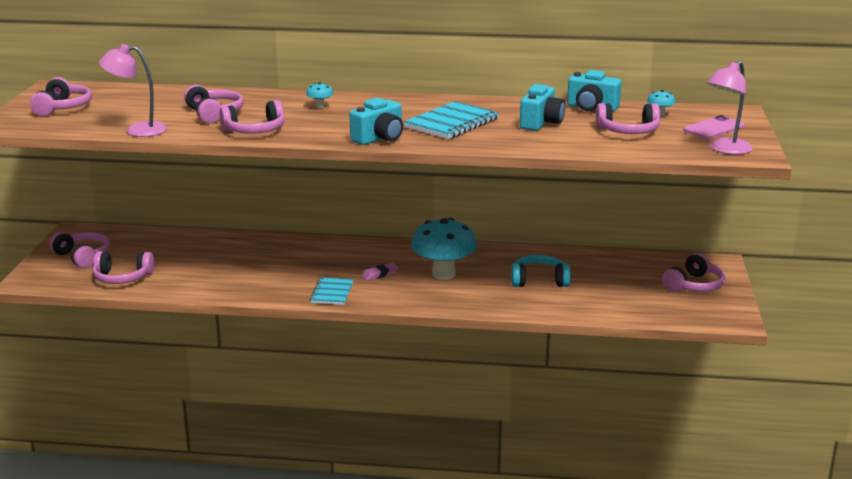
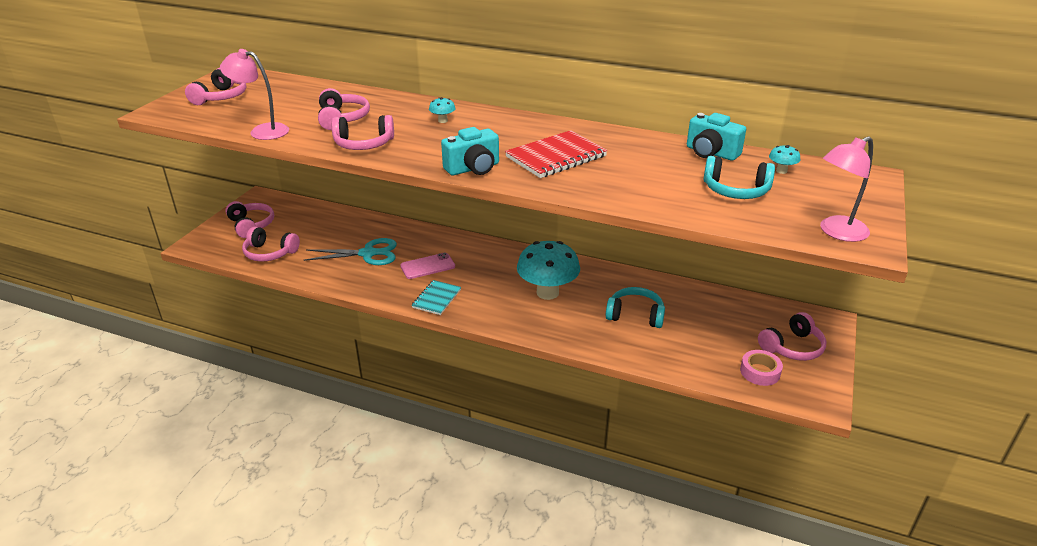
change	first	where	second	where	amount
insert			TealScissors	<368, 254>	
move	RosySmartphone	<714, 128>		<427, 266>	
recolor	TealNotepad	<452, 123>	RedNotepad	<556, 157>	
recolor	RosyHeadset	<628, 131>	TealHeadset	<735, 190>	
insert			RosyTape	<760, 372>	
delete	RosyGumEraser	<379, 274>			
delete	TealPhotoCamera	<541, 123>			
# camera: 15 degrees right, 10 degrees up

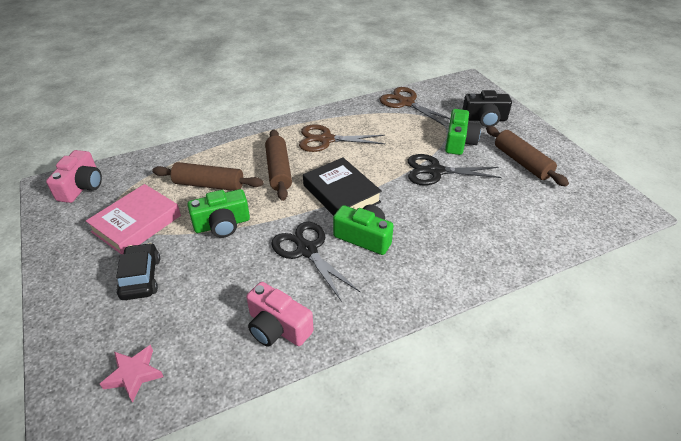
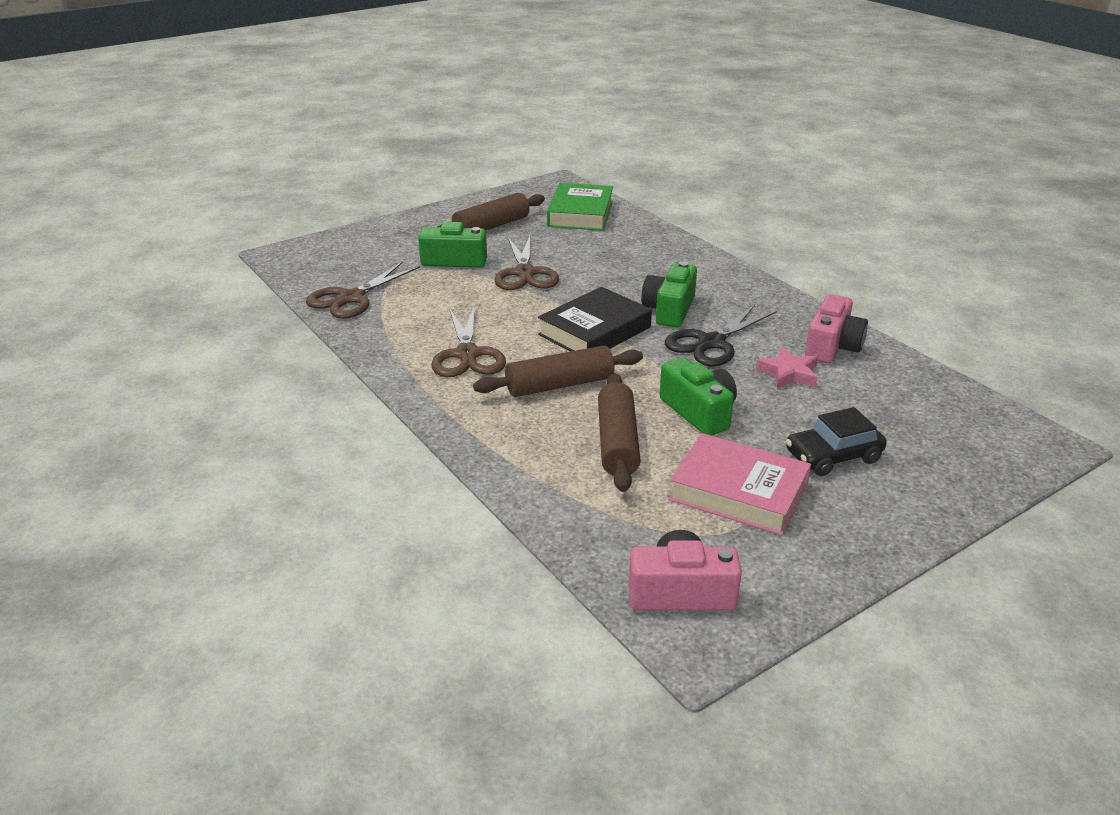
change	first	where	second	where	amount
recolor	EbonyScissors	<436, 171>	DarkBrownScissors	<525, 273>	
insert			EmeraldHardcover	<580, 214>	
move	RosyStarShape	<134, 374>		<789, 373>	
delete	EbonyPhotoCamera	<484, 119>			
# camera: 100 degrees left, 10 degrees down

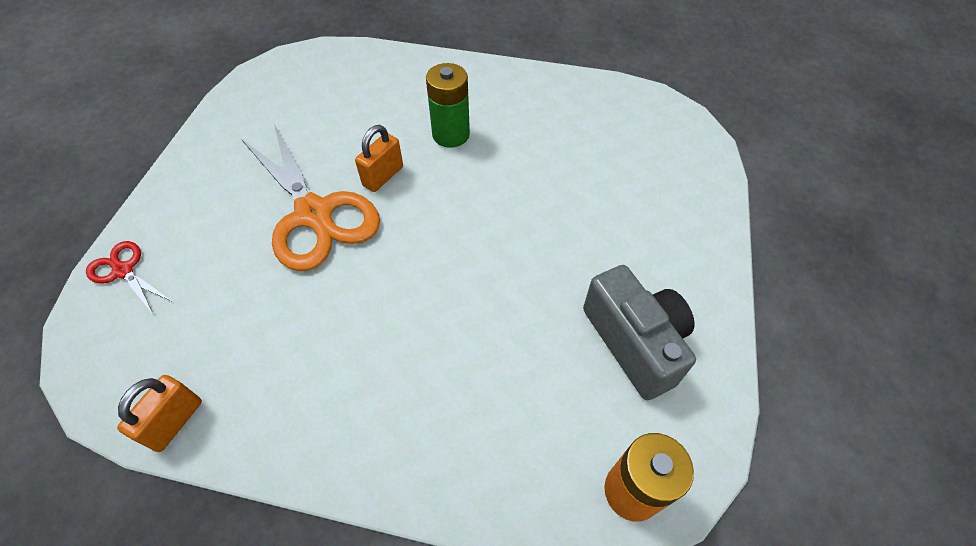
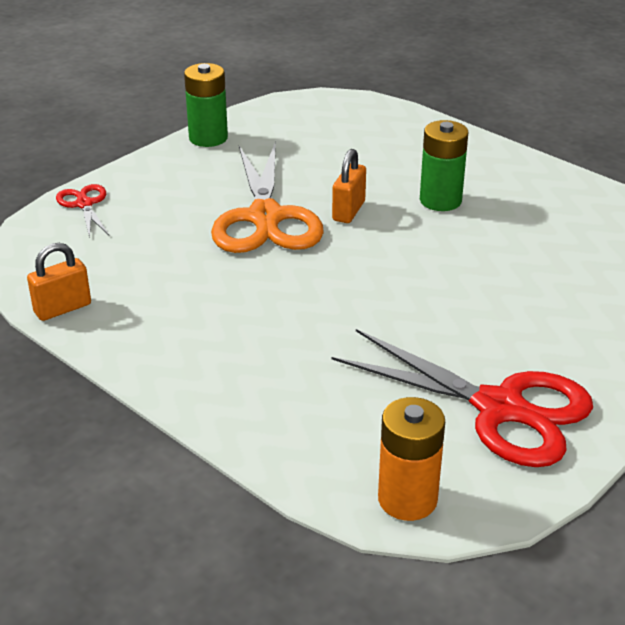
change	first	where	second	where	amount
insert			EmeraldPowerCell	<208, 138>	
rotate	OrangeSmallLock	<383, 176>		<348, 211>	45 degrees counterclockwise
replace	GrayPhotoCamera	<635, 342>	RedScissors	<500, 408>	
# camera: 30 degrees right, 20 degrees down

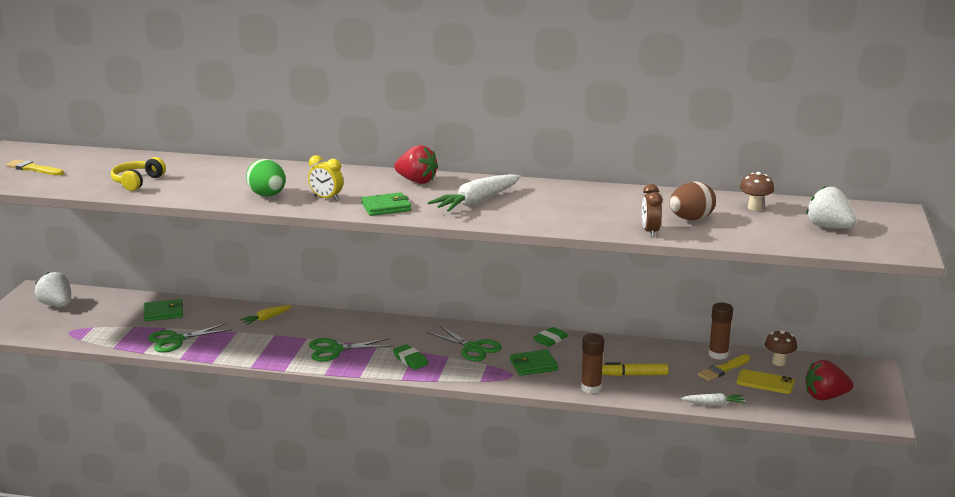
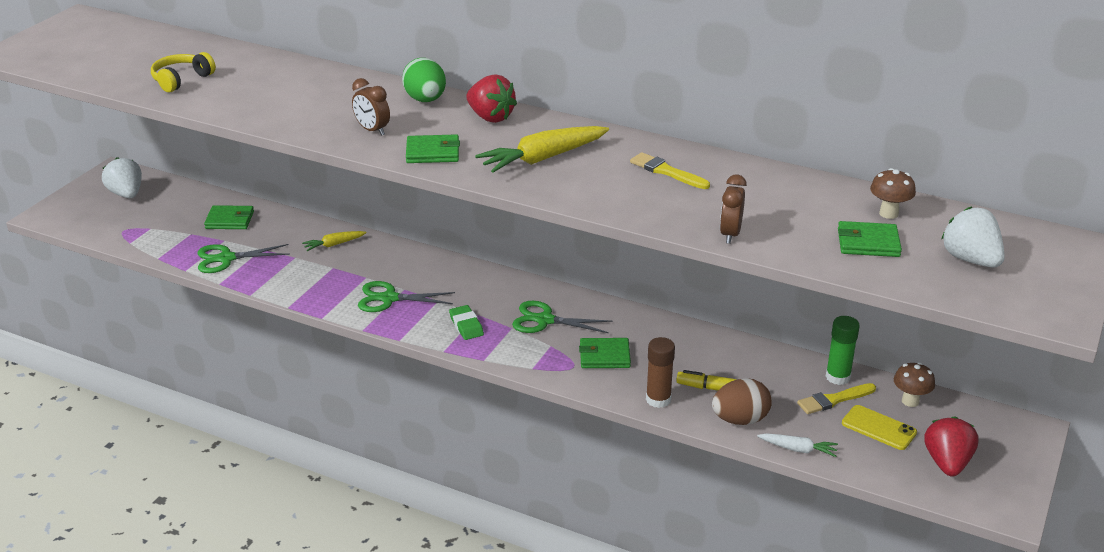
change	first	where	second	where	amount
recolor	GoldenAlarmClock	<326, 198>	DarkBrownAlarmClock	<372, 130>	
move	EmeraldEggShape	<267, 195>		<425, 100>	
recolor	WhiteRootVegetable	<476, 202>	GoldenRootVegetable	<542, 158>	
rotate	EmeraldScissors	<472, 348>		<545, 320>	135 degrees clockwise
move	GoldenBrush	<33, 169>		<666, 171>	
move	DarkBrownEggShape	<691, 219>		<740, 420>	
recolor	DarkBrownGlue	<718, 354>	EmeraldGlue	<838, 377>	
insert			EmeraldWallet	<868, 243>	
rotate	RedBerry	<825, 397>		<947, 463>	90 degrees clockwise
delete	EmeraldGumEraser	<550, 340>			
# camera: 15 degrees right, 10 degrees up

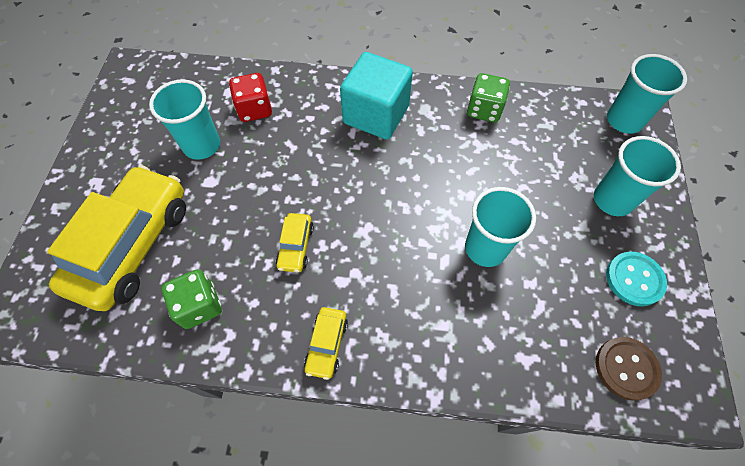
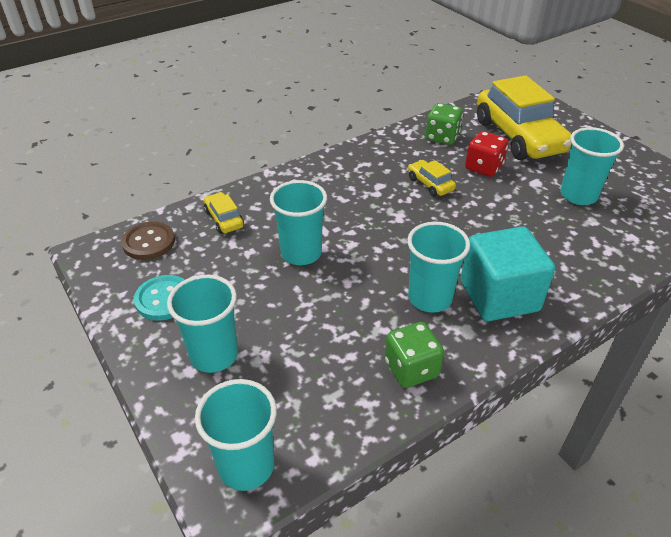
change	first	where	second	where	amount
move	GoldenAutomobile	<327, 344>		<224, 219>	
insert			TealTumbler	<430, 298>	
move	RedDice	<254, 109>		<483, 167>	
# camera: 140 degrees right, 20 degrees down

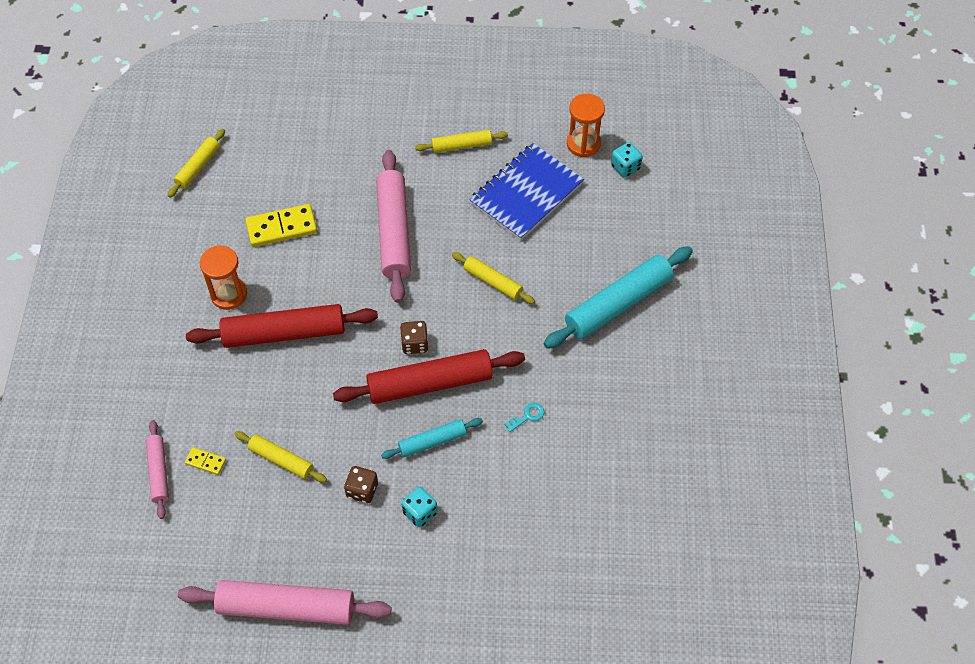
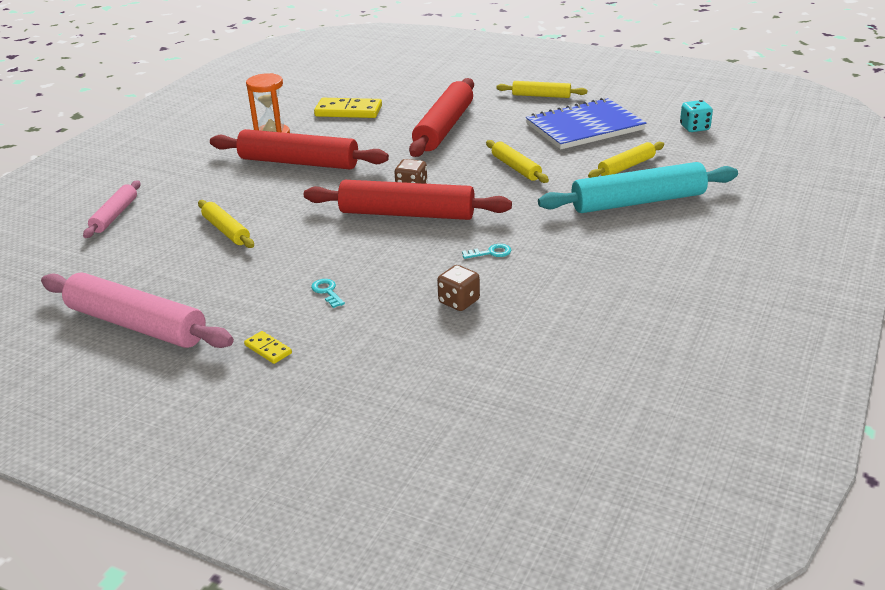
change	first	where	second	where	amount
move	GoldenDominoTile	<205, 462>		<268, 349>	
replace	TealDice	<420, 512>	TealLatchkey	<327, 292>	
recolor	RosyDoughRoller	<394, 232>	RedDoughRoller	<444, 128>	
move	DarkBrownDice	<362, 490>		<459, 302>	
move	GoldenDoughRoller	<198, 167>		<626, 167>	
delete	TealDoughRoller	<432, 441>			
delete	OrangeSandglass	<583, 144>			
# camera: 25 degrees right, 25 degrees down

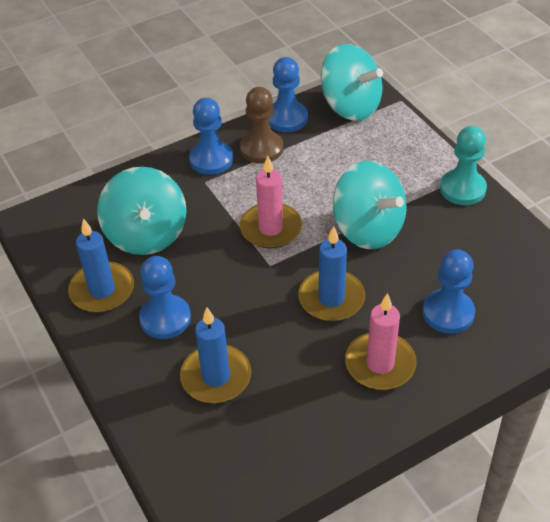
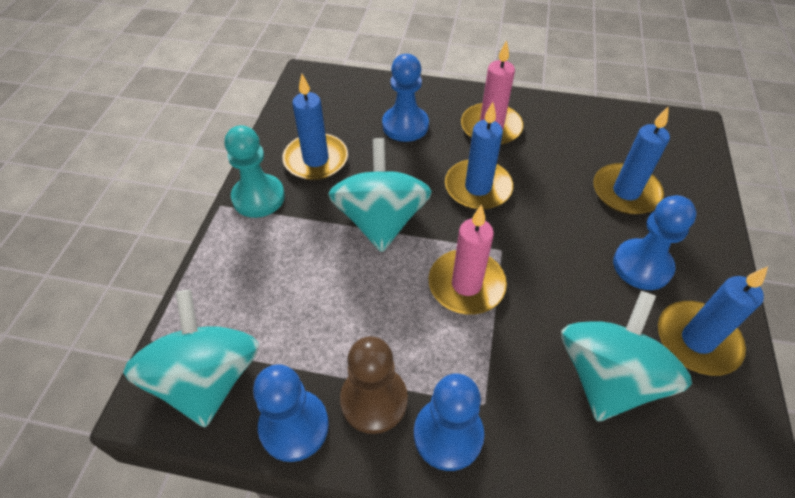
change	first	where	second	where	amount
insert			CobaltPillarCandle	<316, 160>	
# camera: 140 degrees left, 5 degrees up

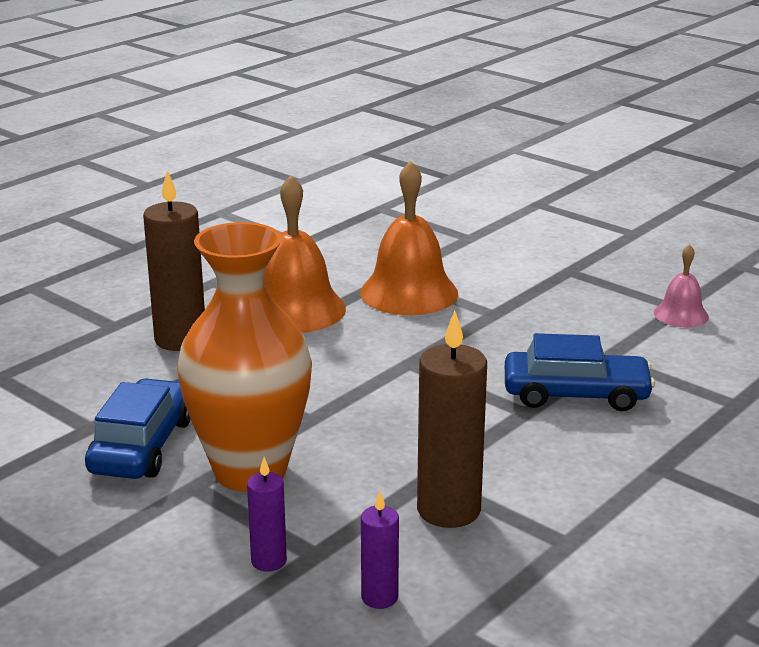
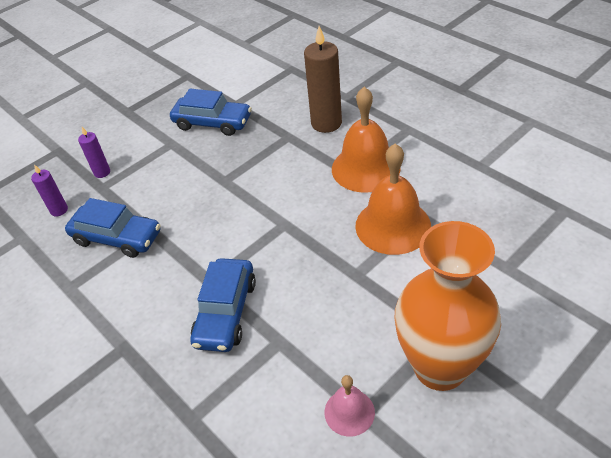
change	first	where	second	where	amount
replace	DarkBrownPillarCandle	<448, 510>	CobaltAutomobile	<117, 238>	
move	OrangeTallVase	<250, 471>		<440, 367>	
# camera: 100 degrees right, 20 degrees up

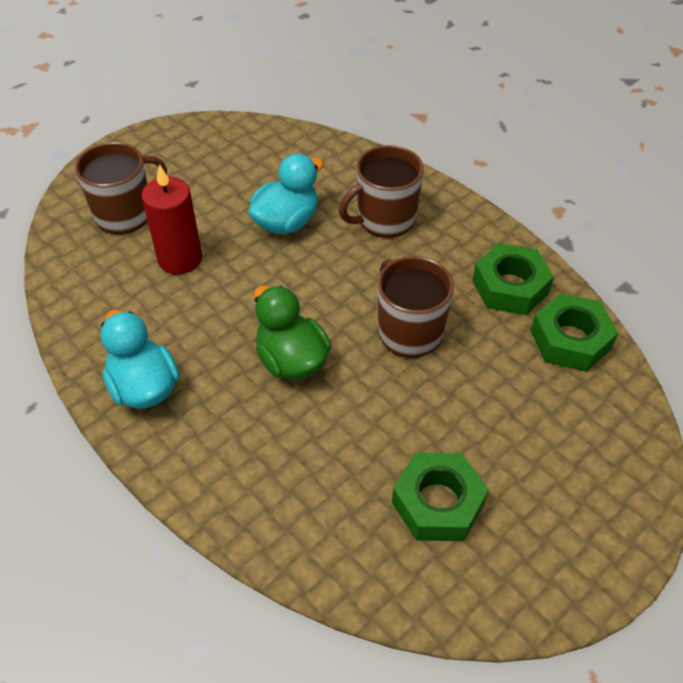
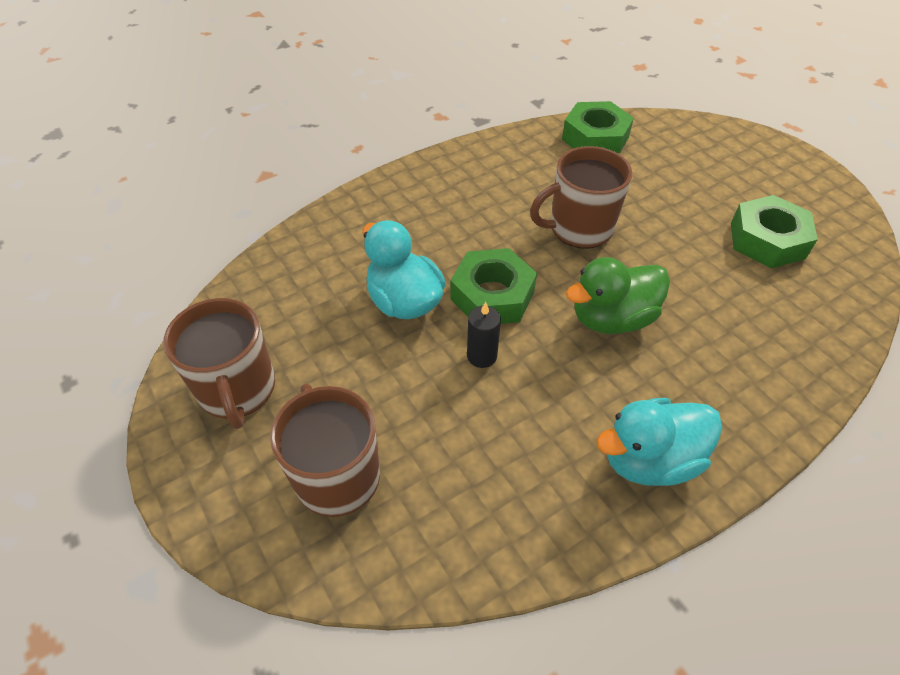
change	first	where	second	where	amount
move	DarkBrownTeaMug	<385, 219>		<237, 390>	
move	EmeraldHexNut	<510, 287>		<492, 295>	
insert			EbonyPillarCandle	<482, 356>	
delete	RedPillarCandle	<180, 259>			
# camera: 80 degrees left, 0 degrees up

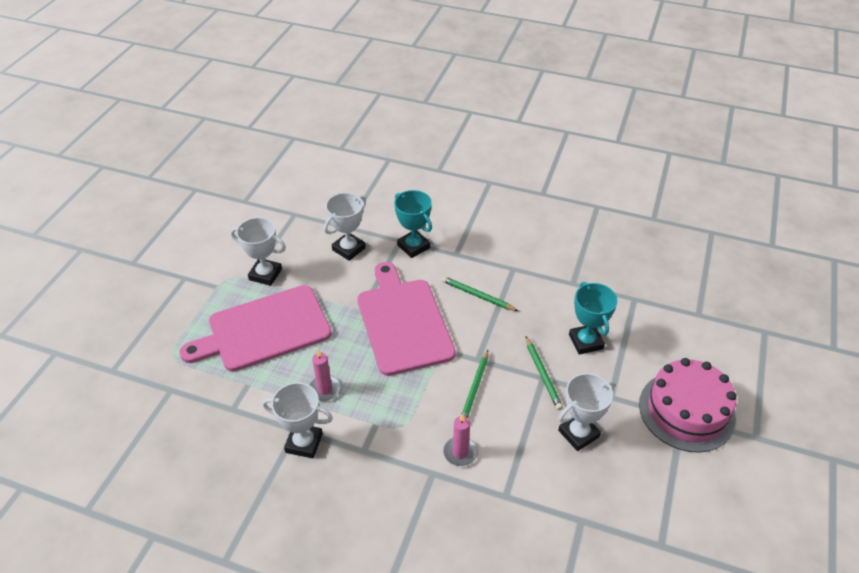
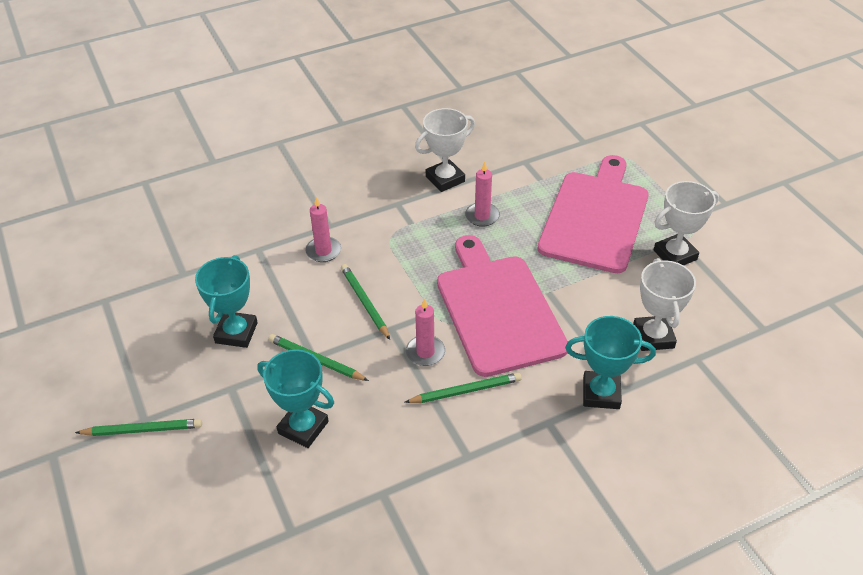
change	first	where	second	where	amount
replace	RosyLayerCake	<686, 411>	EmeraldPencil	<142, 430>	
recolor	WhitePrizeCup	<578, 434>	TealPrizeCup	<236, 333>	
insert			RosyPillarCandle	<425, 352>	
rotate	RosyBreadBoard	<403, 322>		<498, 309>	135 degrees counterclockwise
# camera: 135 degrees right, 0 degrees up

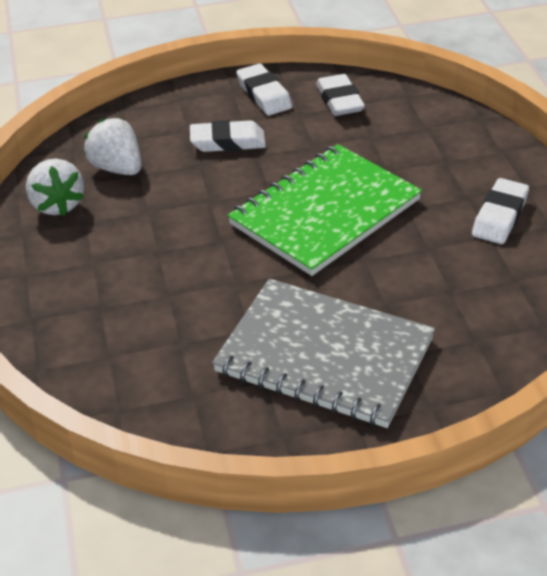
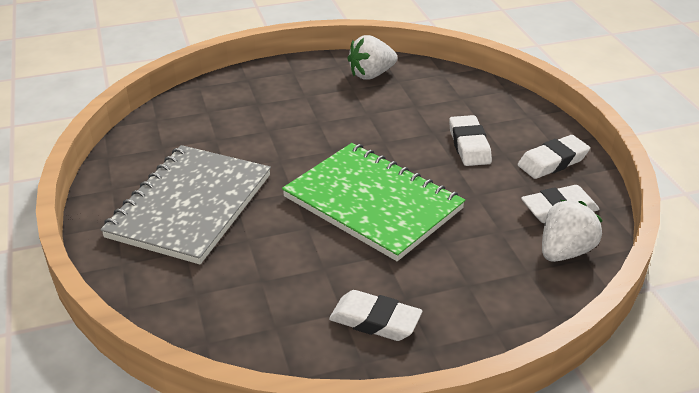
change	first	where	second	where	amount
move	WhiteBerry	<117, 168>		<565, 251>	
# camera: 85 degrees right, 5 degrees down

